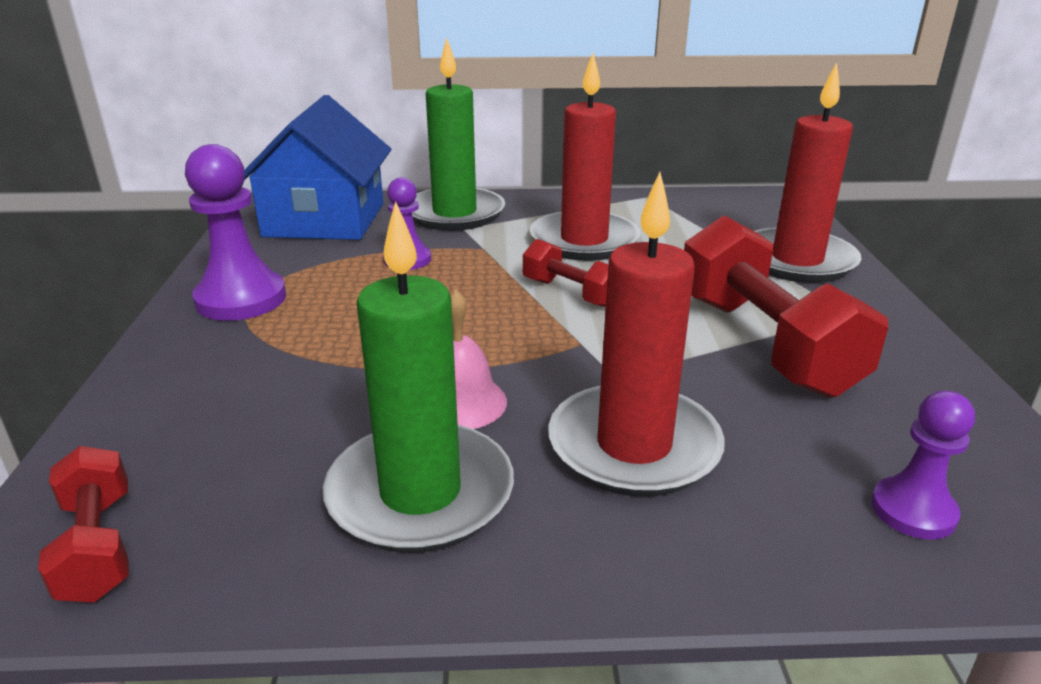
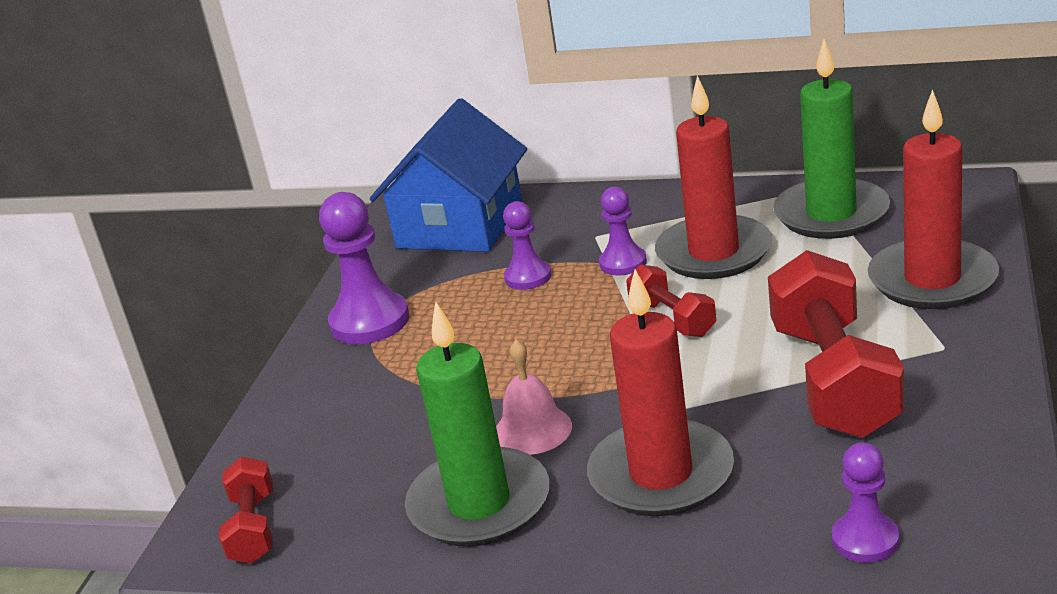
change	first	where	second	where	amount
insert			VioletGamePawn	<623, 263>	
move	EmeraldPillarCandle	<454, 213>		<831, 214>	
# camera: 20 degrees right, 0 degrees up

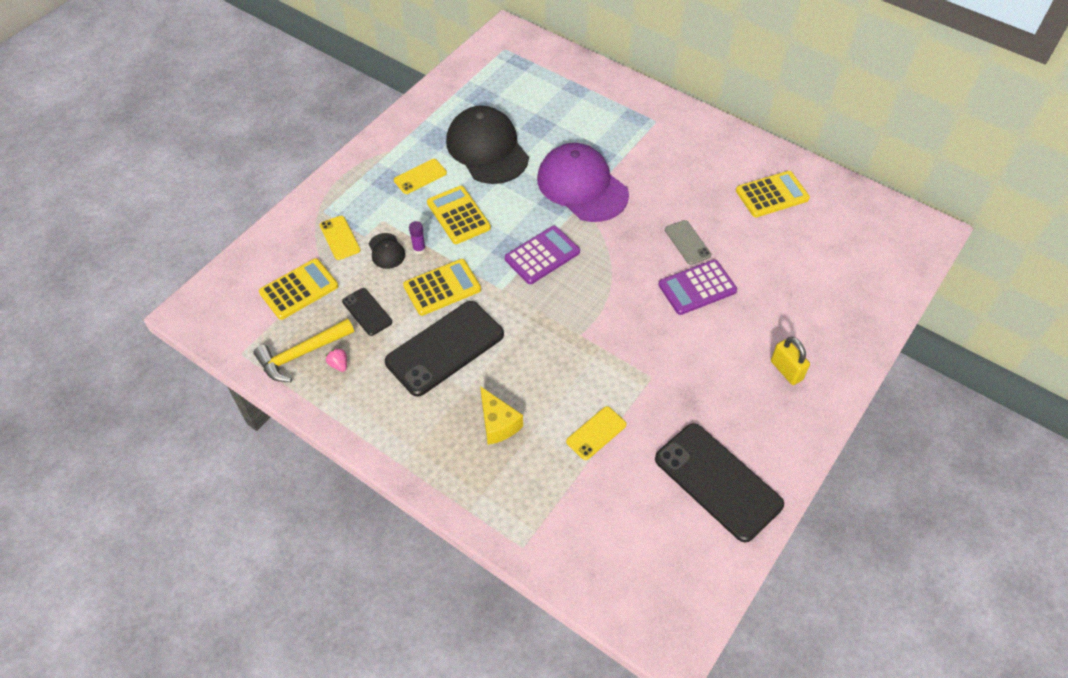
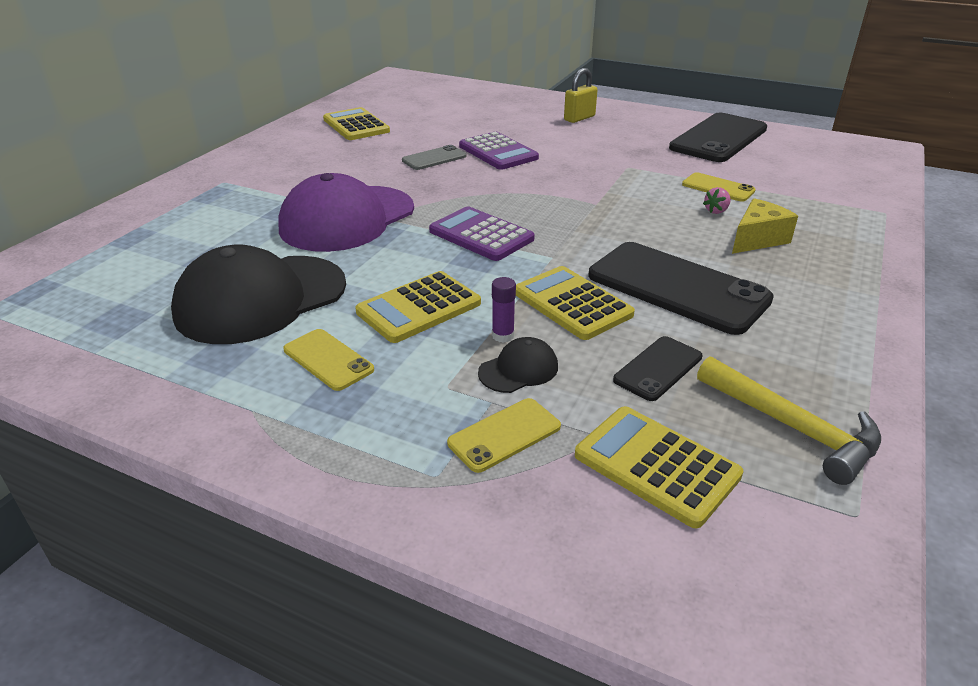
change	first	where	second	where	amount
move	RosyBerry	<339, 364>		<716, 211>	
# camera: 100 degrees left, 20 degrees down

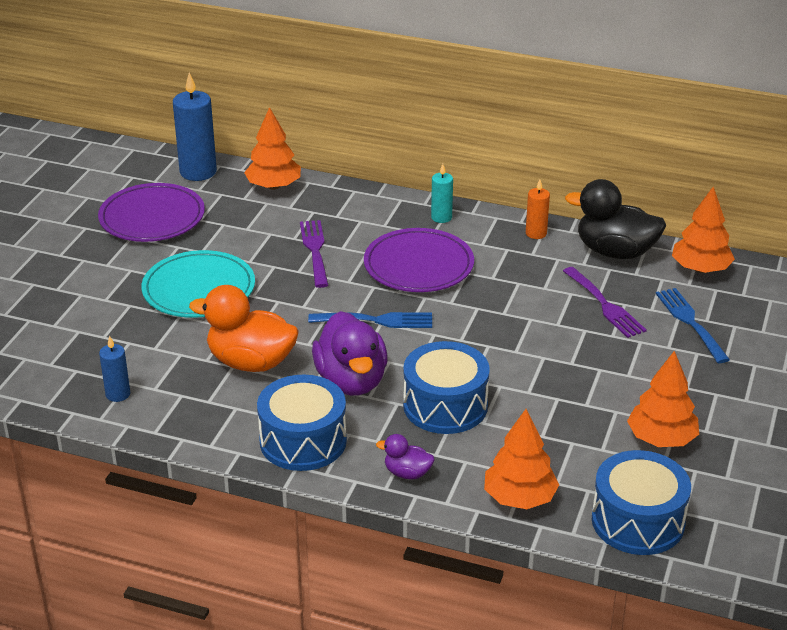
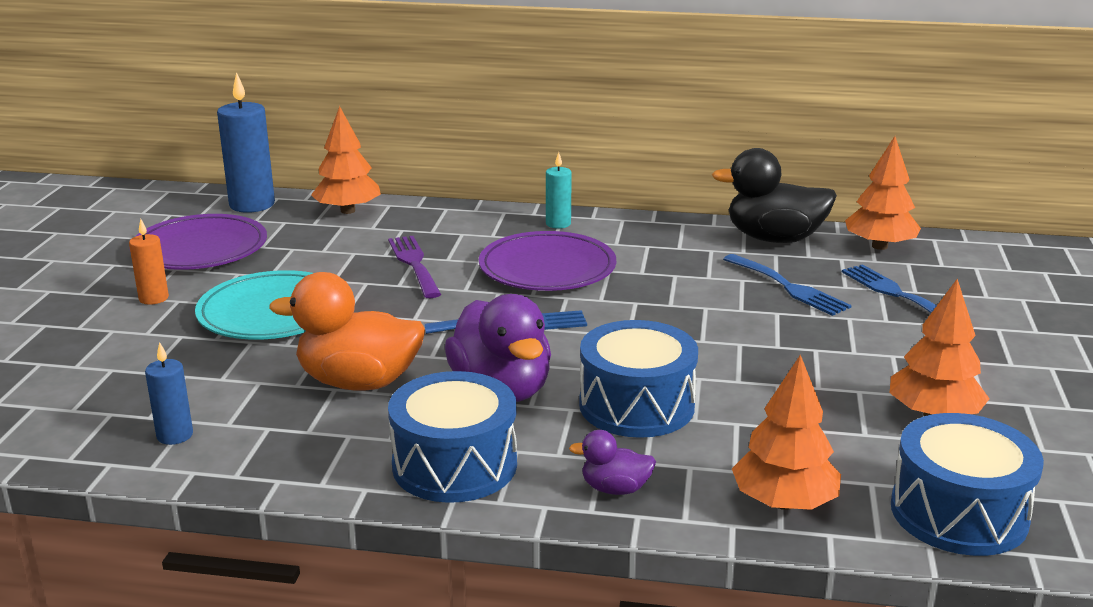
change	first	where	second	where	amount
move	OrangePillarCandle	<536, 233>		<153, 298>	
recolor	VioletFork	<605, 305>	CobaltFork	<788, 287>	
# camera: 10 degrees left, 10 degrees down

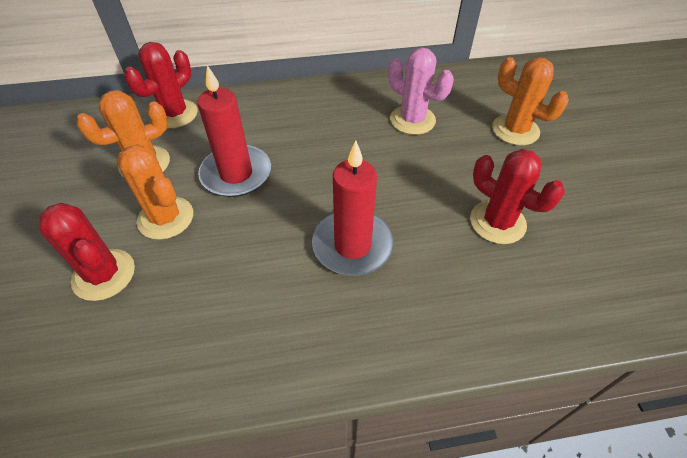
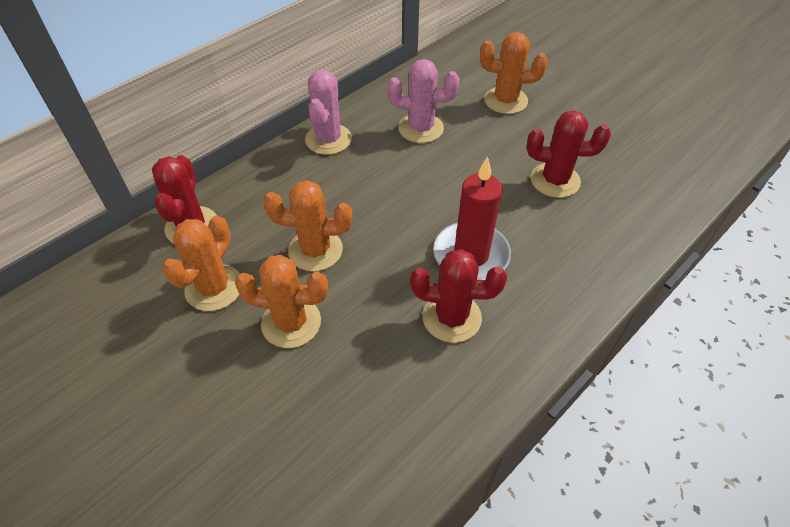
change	first	where	second	where	amount
replace	RedPillarCandle	<236, 174>	OrangeSaguaroCactus	<315, 250>	
insert			RosySaguaroCactus	<328, 139>	
move	RedSaguaroCactus	<104, 274>		<451, 317>	
# camera: 35 degrees left, 0 degrees up

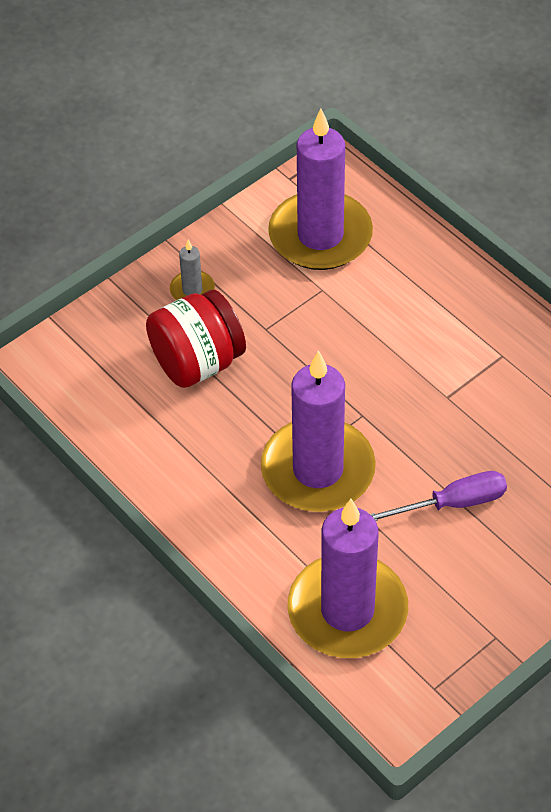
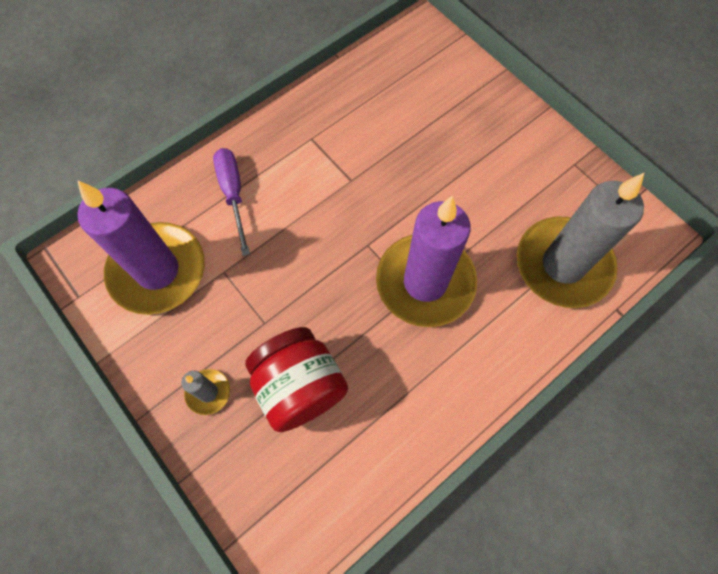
change	first	where	second	where	amount
move	VioletHandScrewdriver	<452, 504>		<233, 194>	
recolor	VioletPillarCandle	<347, 610>	GrayPillarCandle	<563, 265>	
# camera: 90 degrees left, 15 degrees up

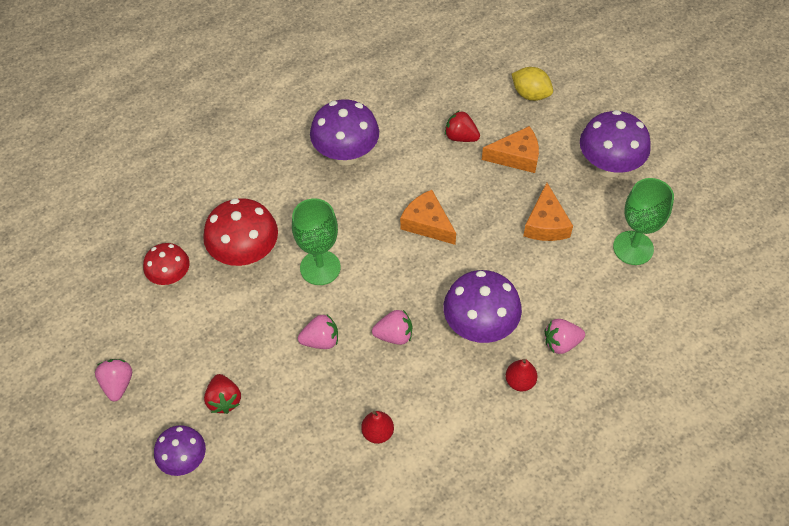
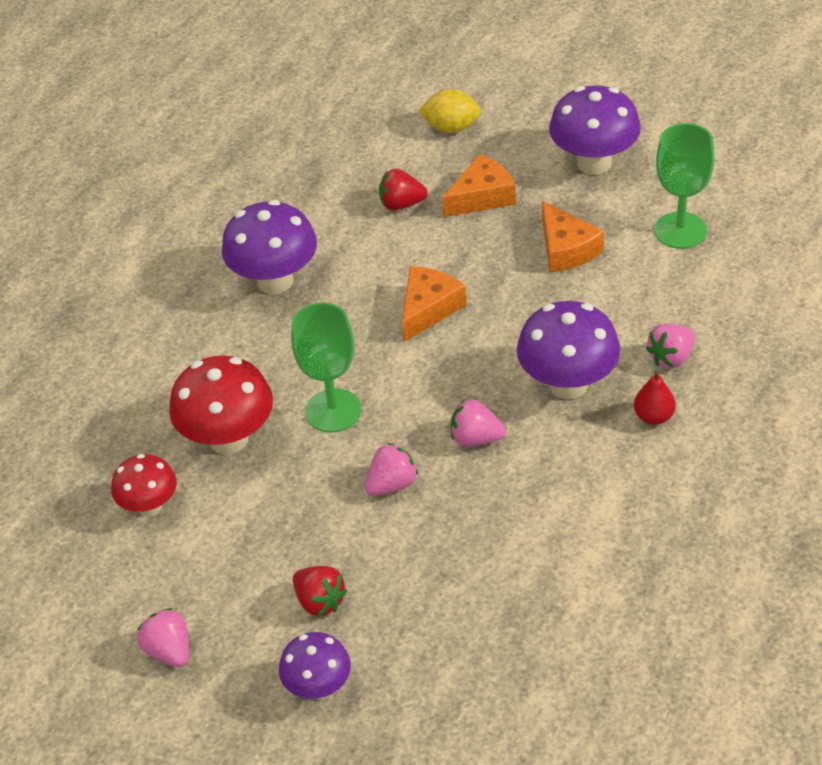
change	first	where	second	where	amount
rotate	OrangePieceOfCheese	<427, 223>		<428, 309>	105 degrees clockwise
rotate	RosyBerry	<394, 335>		<476, 438>	135 degrees counterclockwise
delete	RedPearFruit	<377, 432>			
# camera: 25 degrees left, 10 degrees down

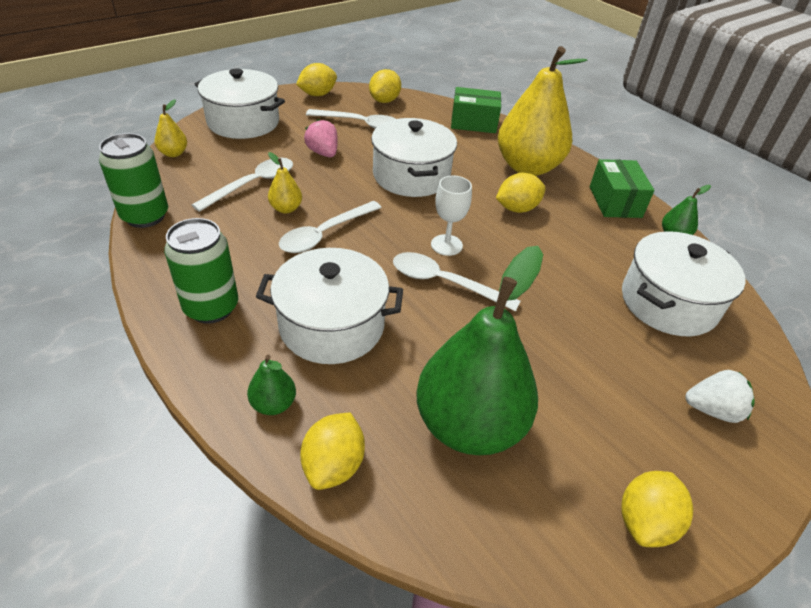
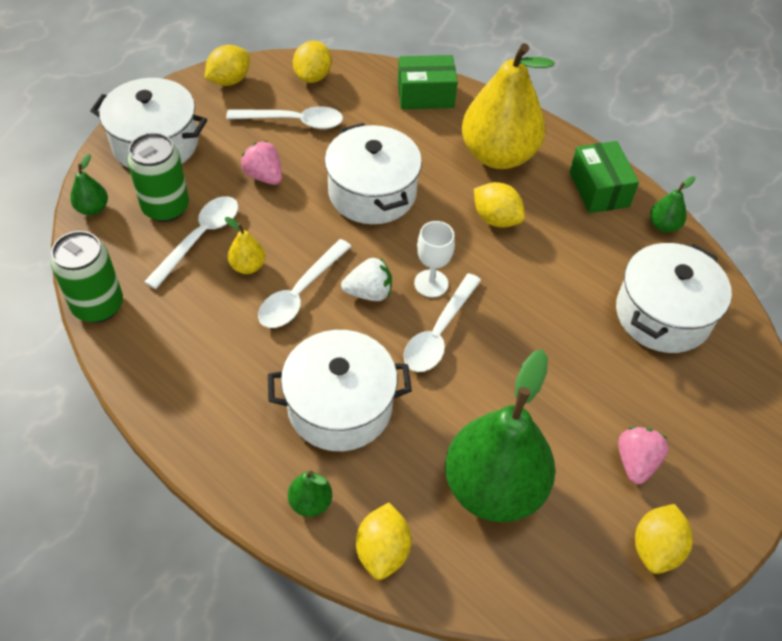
change	first	where	second	where	amount
recolor	GoldenPearFruit	<174, 153>	EmeraldPearFruit	<92, 208>	
move	EmeraldCan	<211, 307>		<166, 208>	
move	WhiteBerry	<712, 410>		<369, 292>	
rotate	WhiteSpoon	<444, 283>		<439, 332>	75 degrees counterclockwise
rotate	GoldenLemon	<517, 208>		<496, 219>	75 degrees clockwise
insert			RosyBerry	<636, 462>	
# camera: 10 degrees left, 10 degrees up

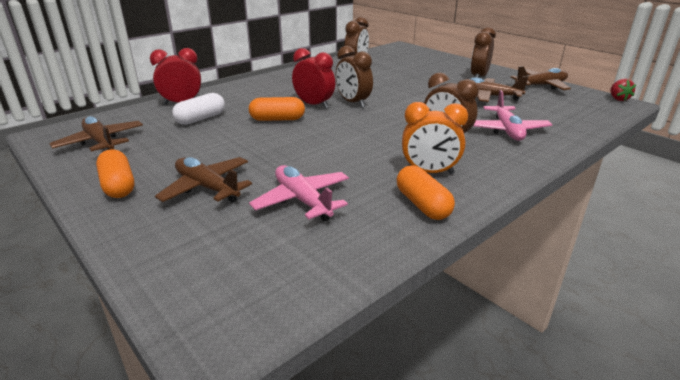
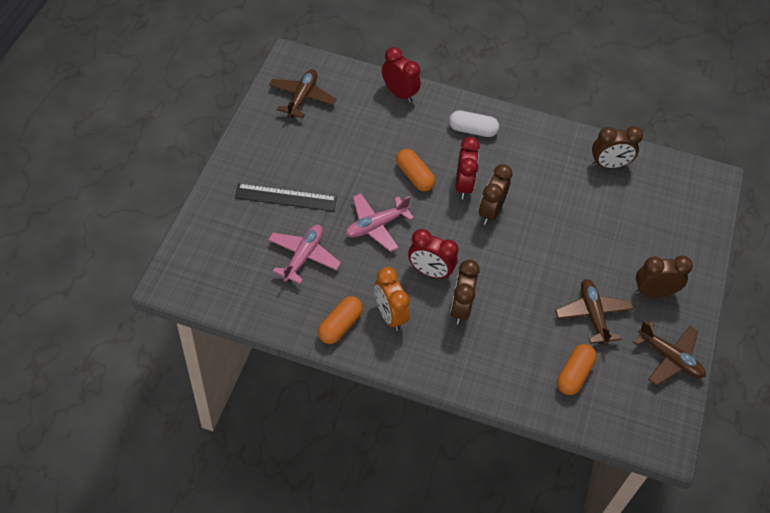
change	first	where	second	where	amount
replace	DarkBrownAeroplane	<207, 188>	EbonyMeasuringStick	<286, 198>	
move	RosyAeroplane	<507, 130>		<376, 226>	
insert			RedAlarmClock	<430, 272>	
move	WhitePill	<201, 119>		<472, 130>	
move	OrangePill	<118, 185>		<574, 374>	
delete	RedBerry	<618, 99>			
# camera: 55 degrees right, 25 degrees up

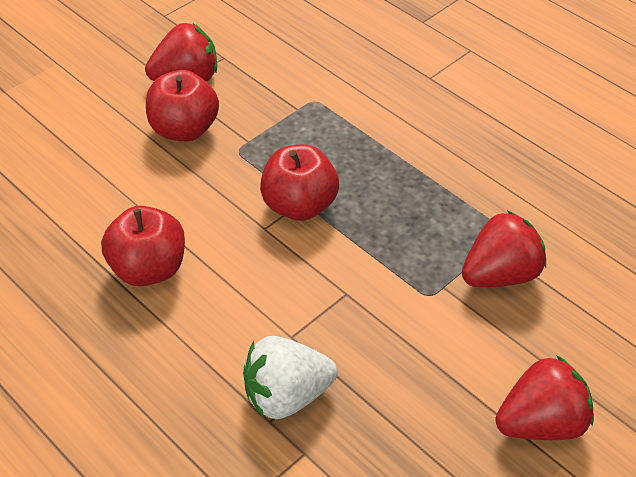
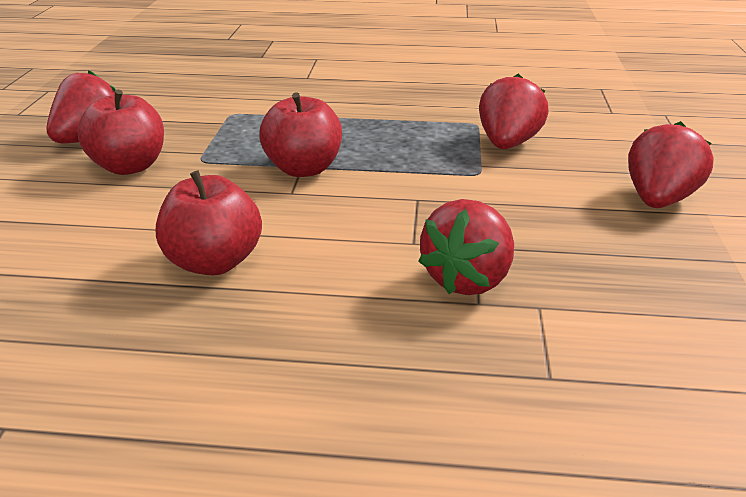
change	first	where	second	where	amount
recolor	WhiteBerry	<287, 396>	RedBerry	<467, 279>	
# camera: 40 degrees left, 15 degrees down

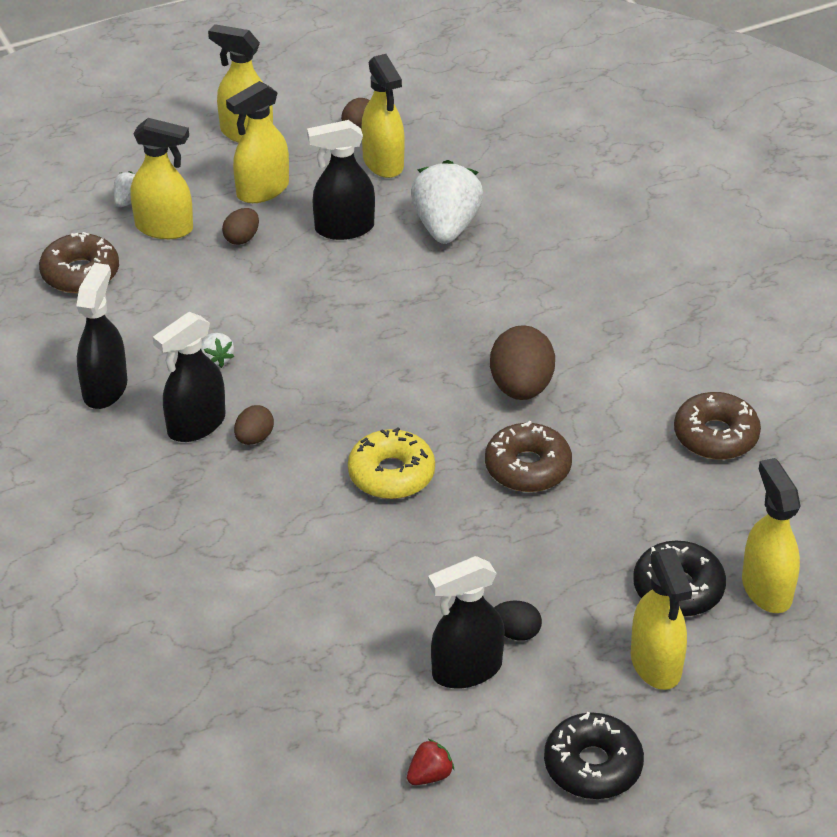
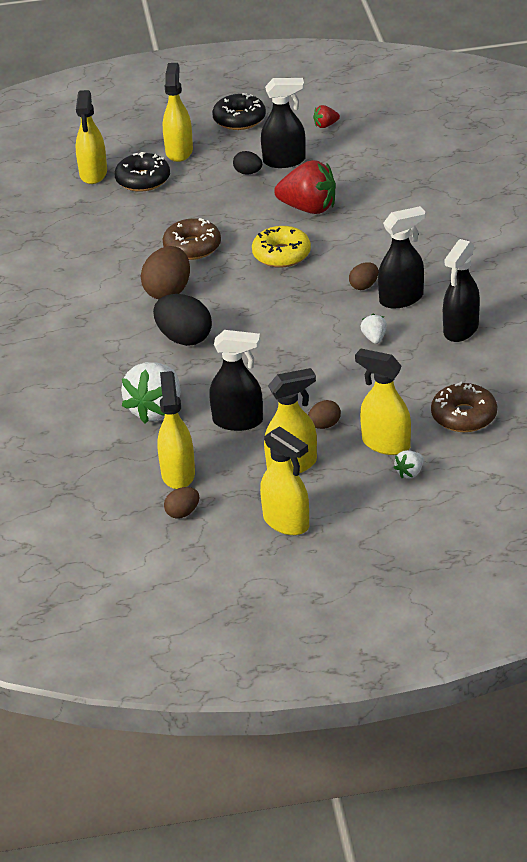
change	first	where	second	where	amount
insert			EbonyEggShape	<184, 338>	
insert			RedBerry	<309, 208>	
delete	DarkBrownDoughnut	<715, 436>			
# camera: 160 degrees left, 5 degrees down

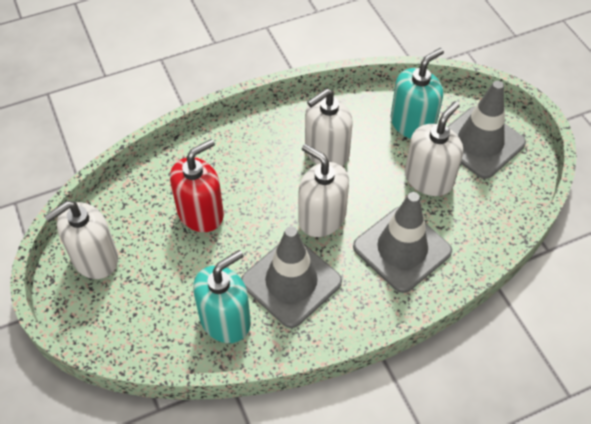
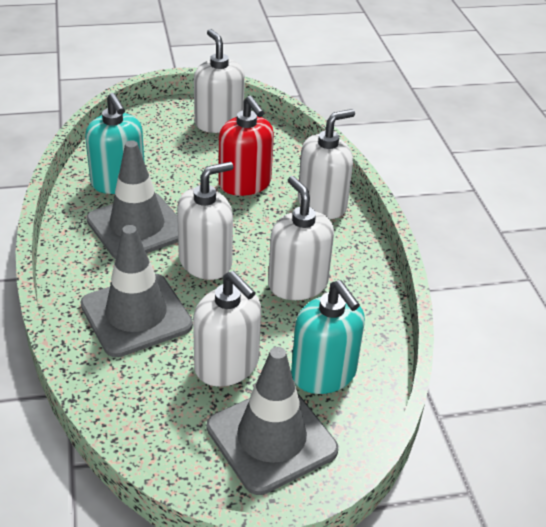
change	first	where	second	where	amount
insert			WhiteSoapPump	<322, 204>	
# camera: 100 degrees right, 15 degrees down

